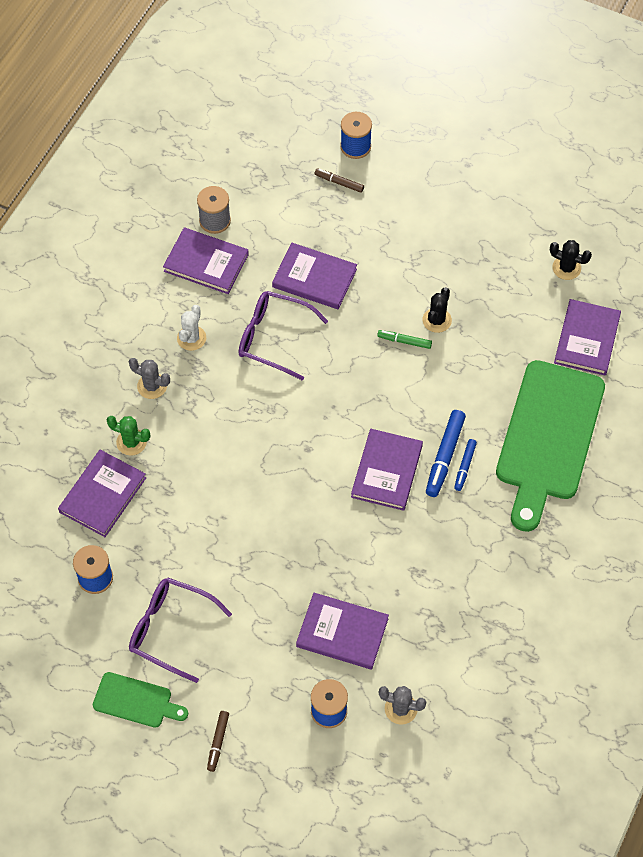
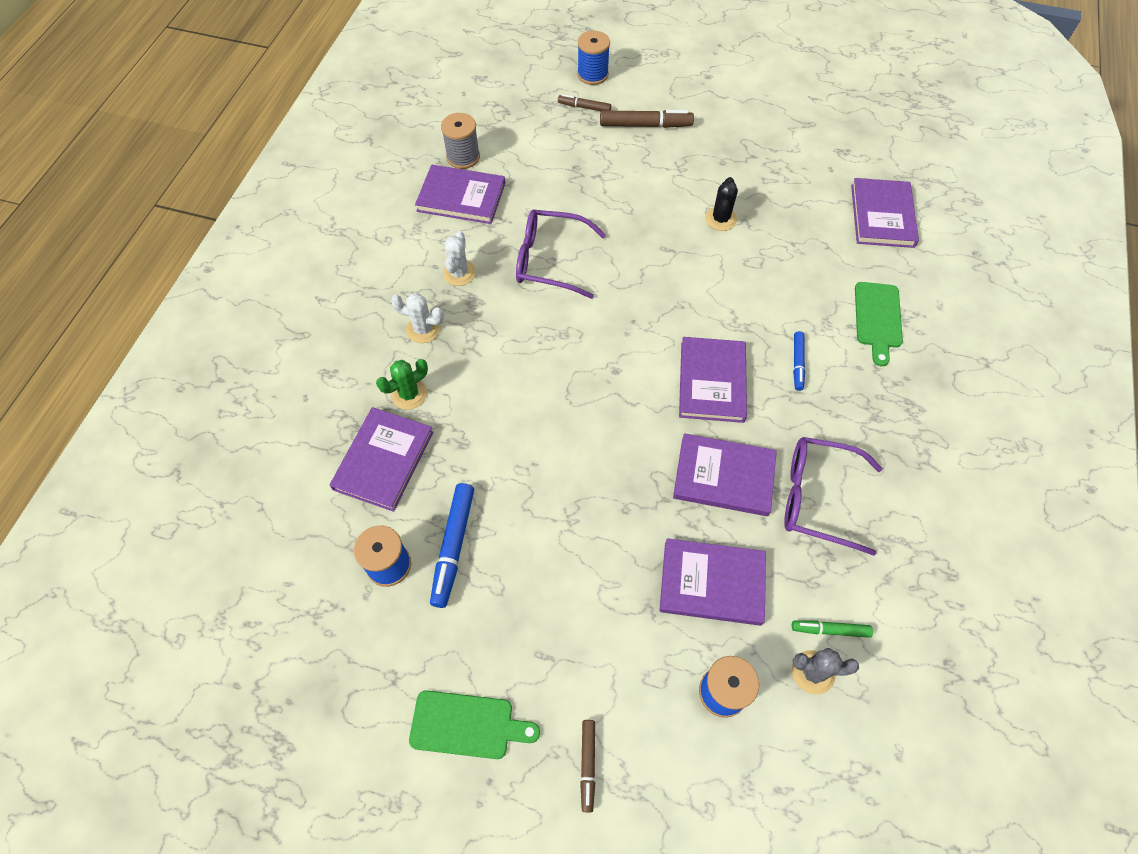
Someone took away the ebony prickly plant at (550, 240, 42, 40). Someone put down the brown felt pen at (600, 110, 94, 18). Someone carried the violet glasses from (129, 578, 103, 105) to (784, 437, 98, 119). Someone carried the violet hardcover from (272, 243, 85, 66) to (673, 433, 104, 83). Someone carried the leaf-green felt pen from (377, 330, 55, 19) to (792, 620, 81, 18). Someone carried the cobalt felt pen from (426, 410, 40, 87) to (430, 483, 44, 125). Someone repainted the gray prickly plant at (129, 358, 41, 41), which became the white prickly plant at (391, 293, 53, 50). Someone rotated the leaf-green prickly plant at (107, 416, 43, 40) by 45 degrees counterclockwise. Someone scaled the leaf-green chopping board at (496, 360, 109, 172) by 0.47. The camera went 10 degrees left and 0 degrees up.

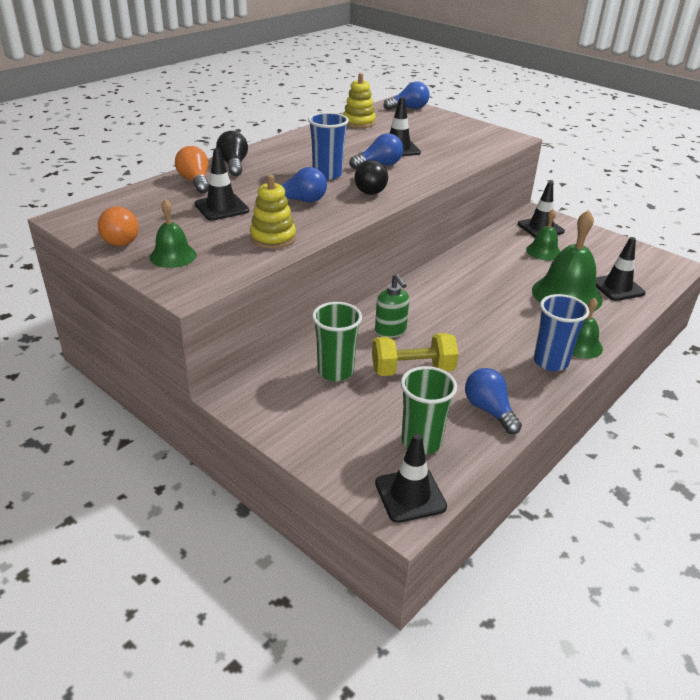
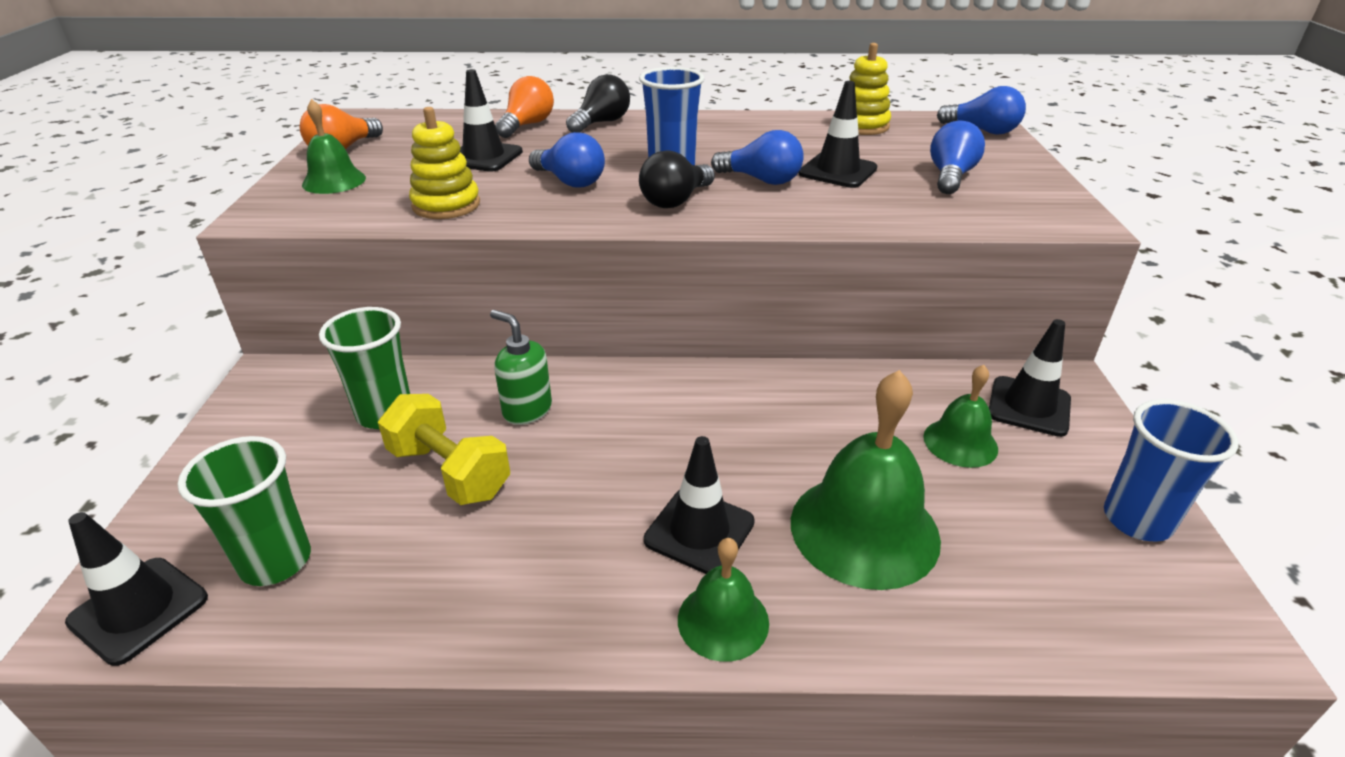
Someone carried the cobalt light bulb from (465, 368, 57, 66) to (930, 121, 55, 73). Someone carried the cobalt cup from (534, 294, 56, 77) to (1104, 399, 134, 143). Someone carried the ebony road cone from (596, 237, 50, 64) to (644, 436, 111, 138). Someone rotated the leaf-green soap dispenser at (375, 274, 34, 64) by 105 degrees clockwise. The camera went 50 degrees right and 0 degrees up.

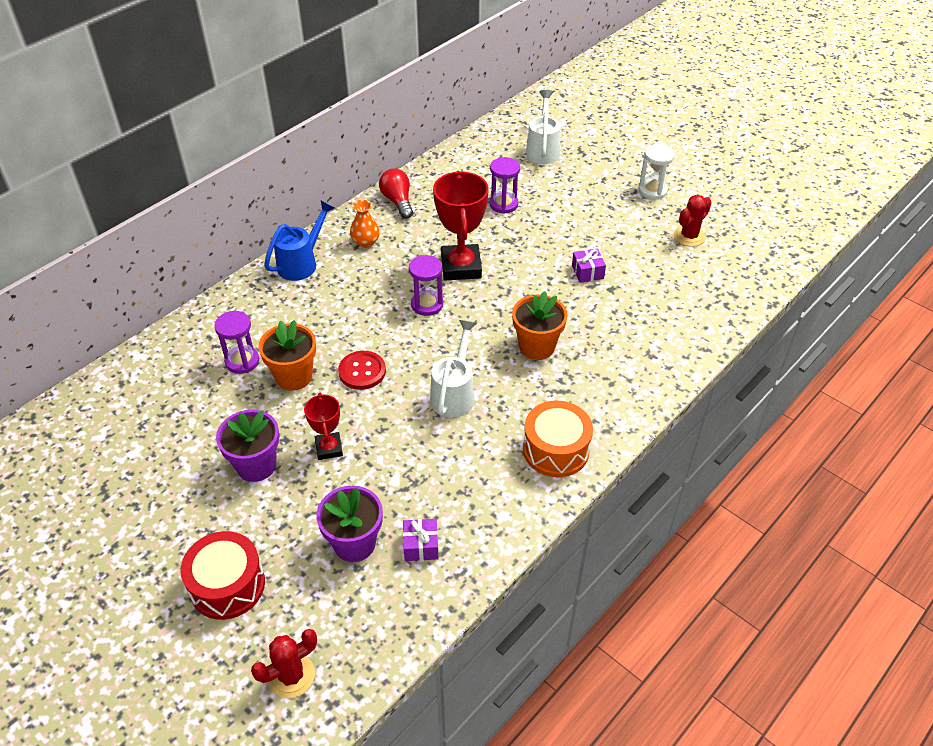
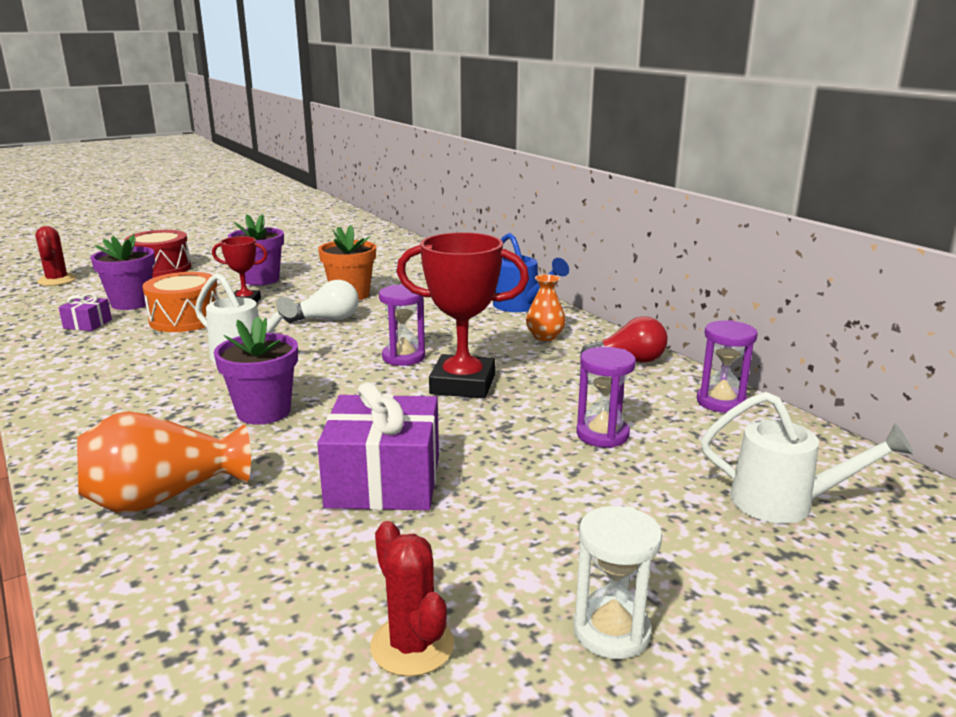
Someone put down the orange vase at (77, 411, 174, 102). Someone carried the violet sandglass from (214, 311, 45, 63) to (697, 320, 61, 93). Someone carried the orange drum from (523, 401, 70, 76) to (143, 272, 76, 60). Someone swapped the red sewing button at (338, 351, 48, 39) for the white light bulb at (283, 280, 76, 43). Someone repainted the orange flower pot at (512, 291, 56, 69), which became the violet flower pot at (214, 316, 84, 108). Someone scaled the violet gift at (572, 248, 34, 35) by 2.09. The camera went 105 degrees right and 25 degrees down.

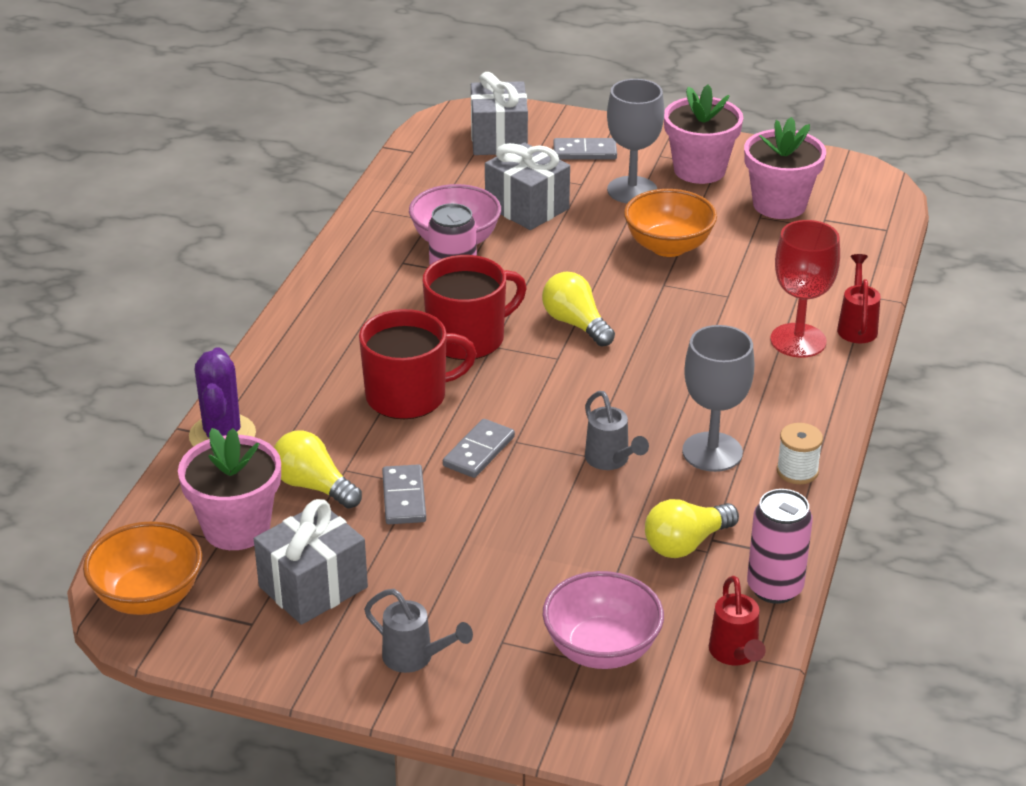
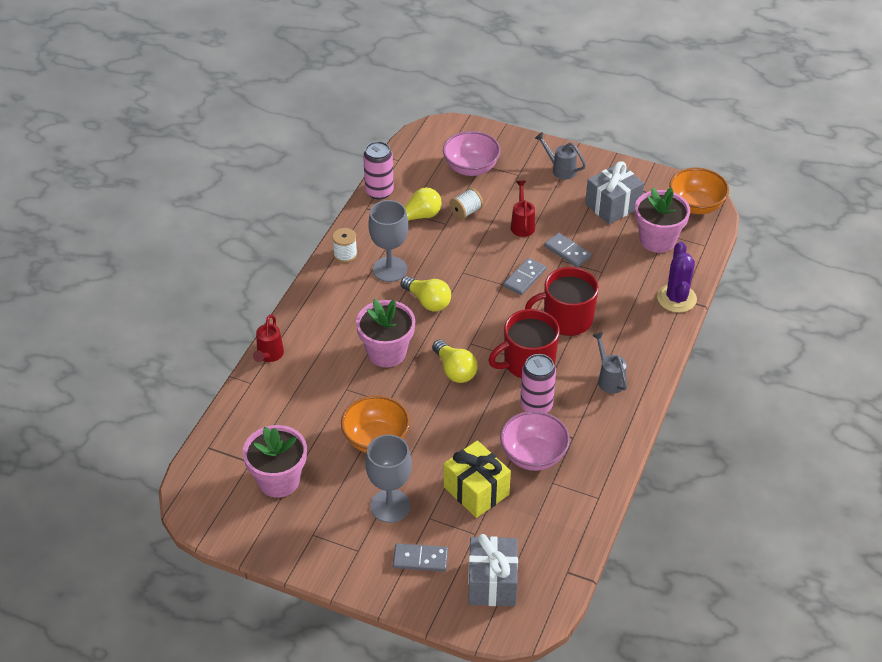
Someone took away the red goblet at (770, 220, 70, 138). Someone put down the white bobbin at (449, 188, 34, 32). Someone carried the yellow light bulb from (274, 430, 88, 79) to (401, 276, 50, 35). Someone carried the gray sprinkling can from (585, 391, 64, 79) to (592, 332, 35, 62). Someone carried the rose-pink flower pot from (664, 85, 79, 99) to (356, 299, 59, 68). Someone carried the red sprinkling can from (709, 576, 57, 89) to (511, 181, 24, 56). Someone repainted the gray gift at (485, 142, 85, 88), which became the yellow gift at (444, 440, 67, 78). Someone rotated the gray domino piece at (382, 464, 44, 60) by 45 degrees counterclockwise. The camera went 175 degrees left and 10 degrees up.

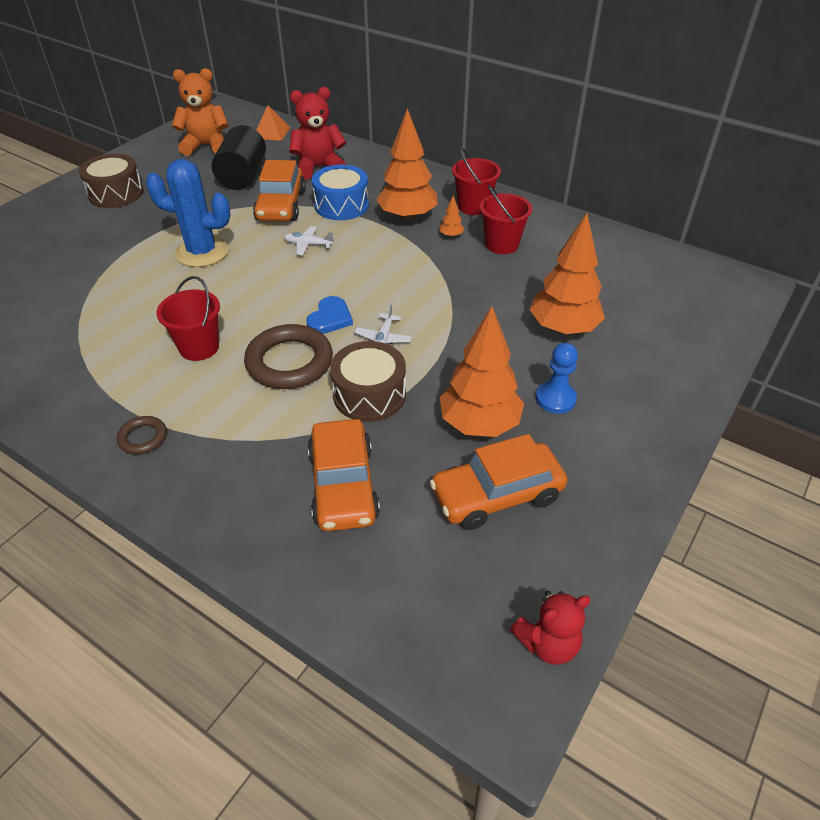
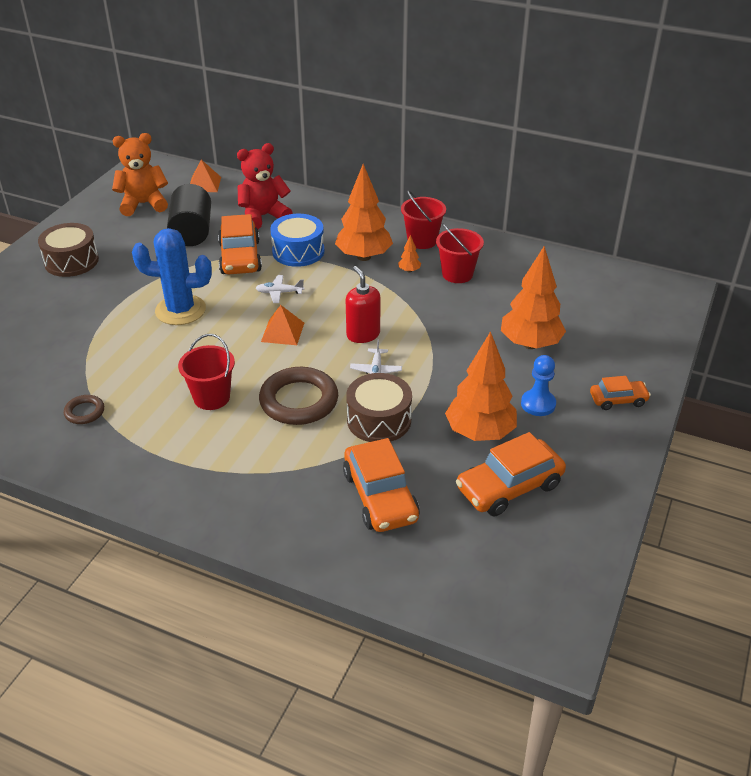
Someone took away the cobalt love heart at (306, 296, 47, 38). Someone took away the red teddy bear at (510, 591, 81, 74). Someone put down the orange pyramid shape at (261, 305, 43, 40). Someone put down the red soap dispenser at (346, 266, 34, 77). Someone put down the orange toy car at (590, 376, 61, 34). Someone carried the brown torus from (117, 416, 49, 38) to (64, 395, 40, 29). The camera went 10 degrees left and 5 degrees down.

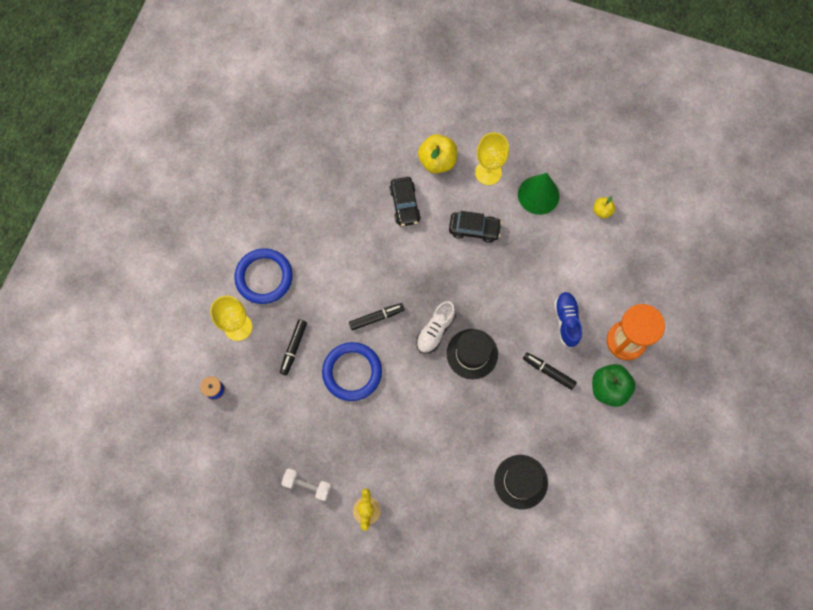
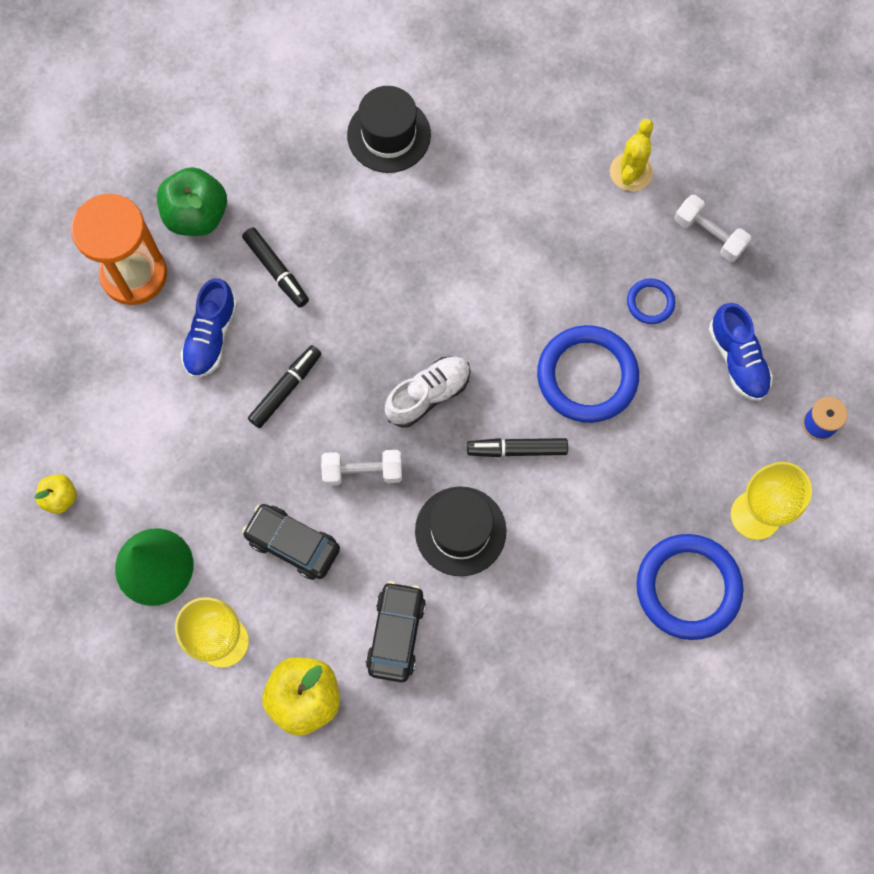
Someone put down the white hand weight at (321, 450, 81, 36). Someone put down the cobalt torus at (627, 278, 48, 46). Someone put down the cobalt shoe at (709, 303, 64, 98). Someone carried the ebony felt pen from (280, 319, 27, 56) to (248, 345, 74, 83). Someone carried the ebony top hat from (446, 329, 52, 50) to (415, 487, 91, 89). The camera went 160 degrees left and 0 degrees up.

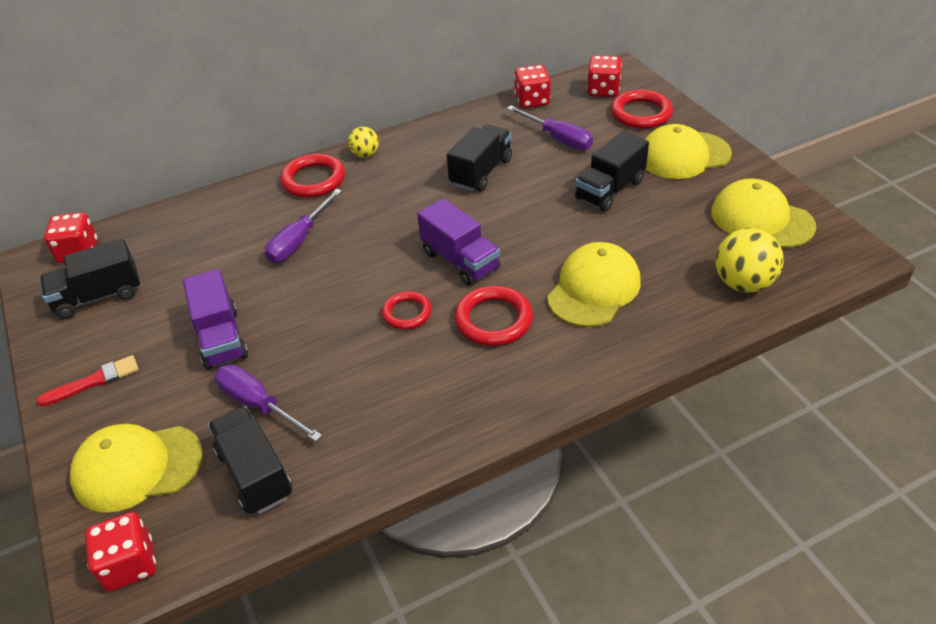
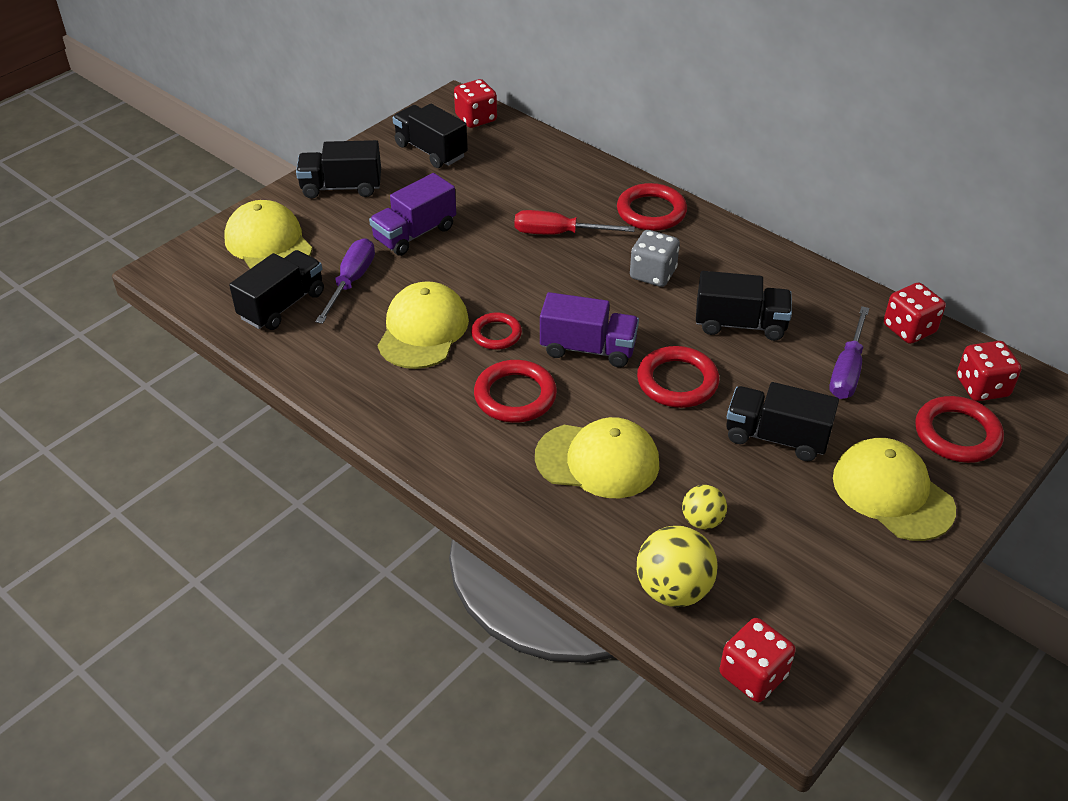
Someone put down the gray die at (630, 230, 50, 57). Someone put down the red torus at (637, 346, 82, 62). Someone carried the red die from (85, 512, 71, 79) to (720, 618, 76, 84). Someone carried the yellow play ball from (348, 127, 31, 31) to (682, 485, 45, 44). Someone carried the yellow peaked cap from (711, 178, 105, 70) to (378, 281, 91, 88). Someone swapped the red paintbrush at (37, 355, 102, 51) for the ebony lorry at (296, 140, 85, 59). Someone repainted the violet flat screwdriver at (265, 189, 77, 74), which became the red flat screwdriver at (514, 210, 121, 25). Someone rotated the violet lorry at (417, 198, 83, 88) by 105 degrees counterclockwise. The camera went 65 degrees right and 0 degrees up.

